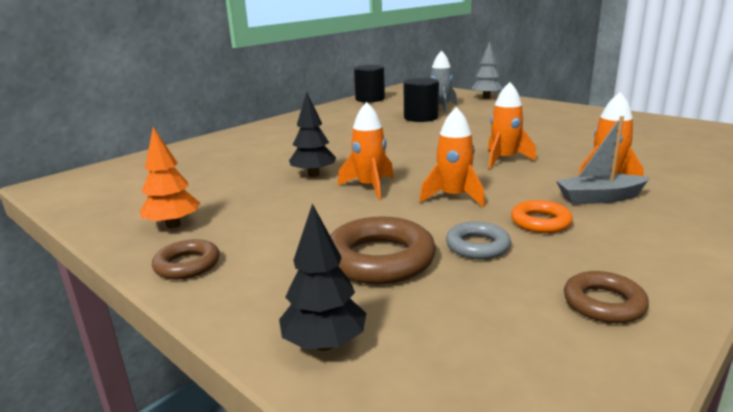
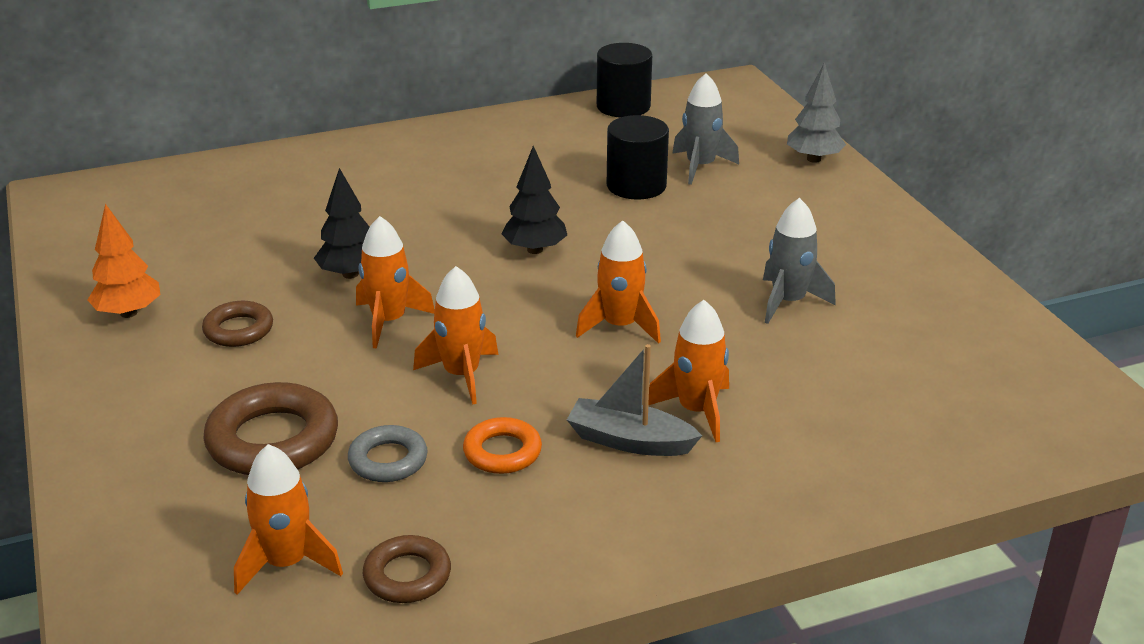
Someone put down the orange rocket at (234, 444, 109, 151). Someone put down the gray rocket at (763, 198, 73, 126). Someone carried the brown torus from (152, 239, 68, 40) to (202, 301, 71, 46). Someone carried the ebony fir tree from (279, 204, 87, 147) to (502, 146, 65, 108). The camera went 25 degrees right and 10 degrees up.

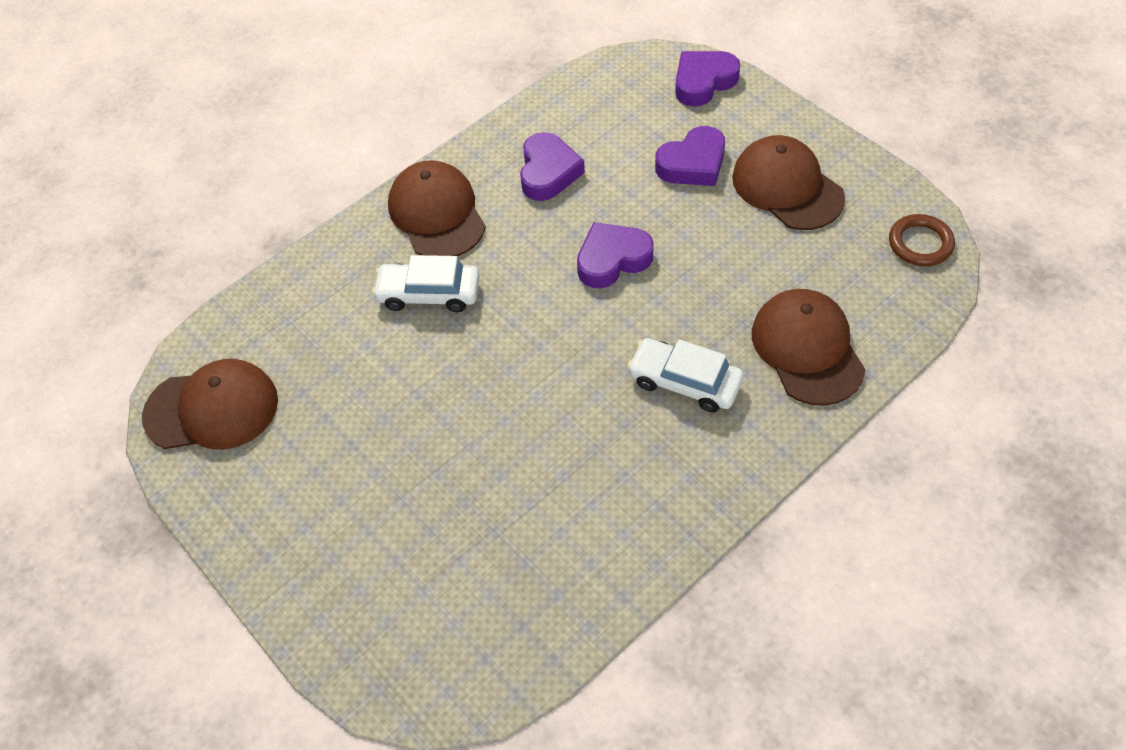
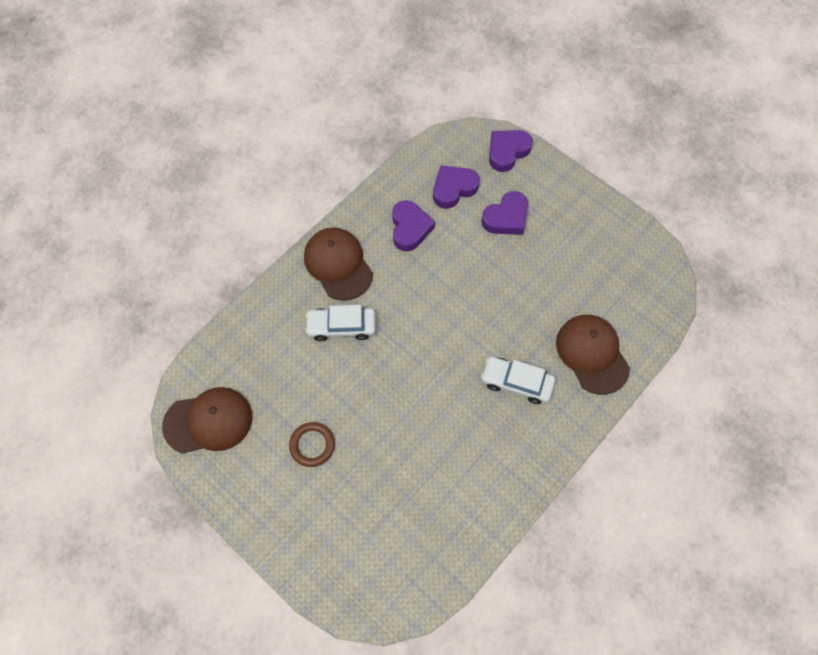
Someone took away the brown peaked cap at (732, 135, 113, 95). Someone carried the violet love heart from (577, 222, 77, 67) to (433, 166, 47, 43). Someone carried the brown torus from (889, 214, 66, 52) to (289, 422, 46, 45). The camera went 10 degrees left and 10 degrees up.

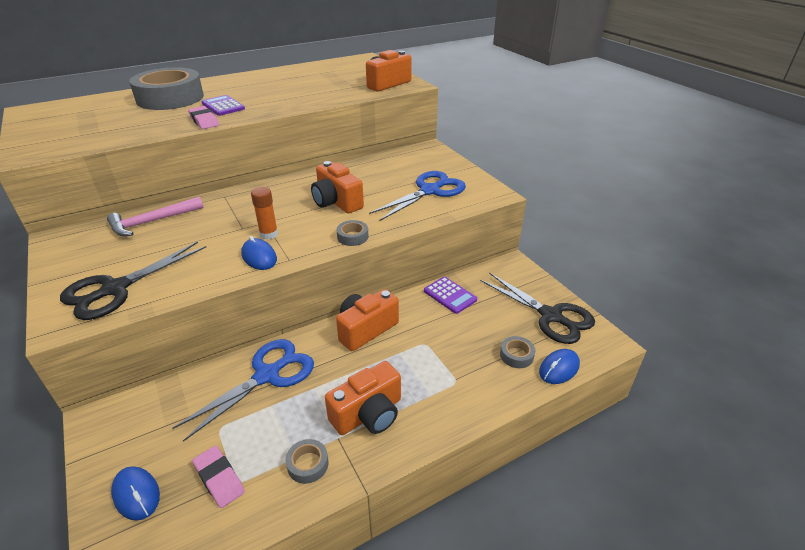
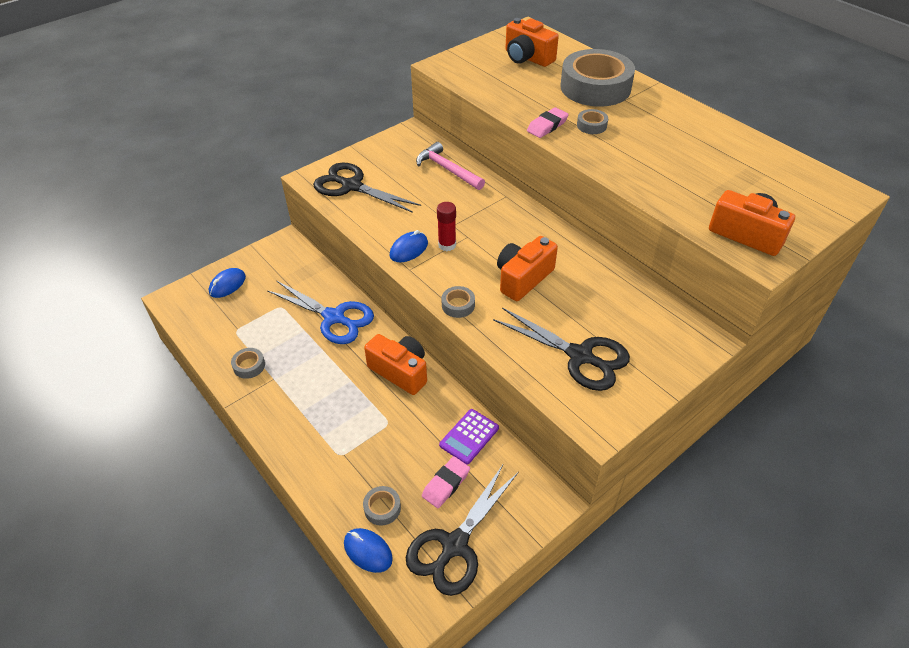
Someone carried the rose-pink pencil eraser from (192, 446, 53, 62) to (422, 456, 48, 52). Someone carried the orange camera from (325, 361, 76, 74) to (505, 18, 54, 49). Someone swapped the violet pocket calculator at (201, 95, 44, 21) for the gray sticky tape at (577, 109, 31, 25). Someone repainted the orange stick of glue at (251, 187, 27, 52), which became the red stick of glue at (437, 202, 19, 49). Someone repainted the cobalt pair of scissors at (369, 171, 97, 50), which became the ebony pair of scissors at (493, 308, 137, 83). The camera went 80 degrees right and 10 degrees up.

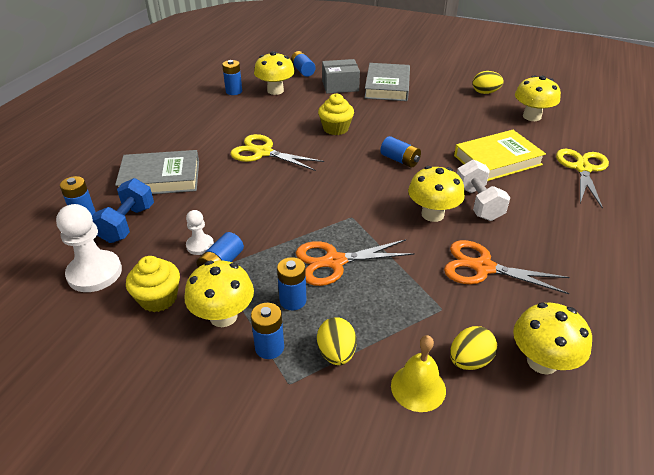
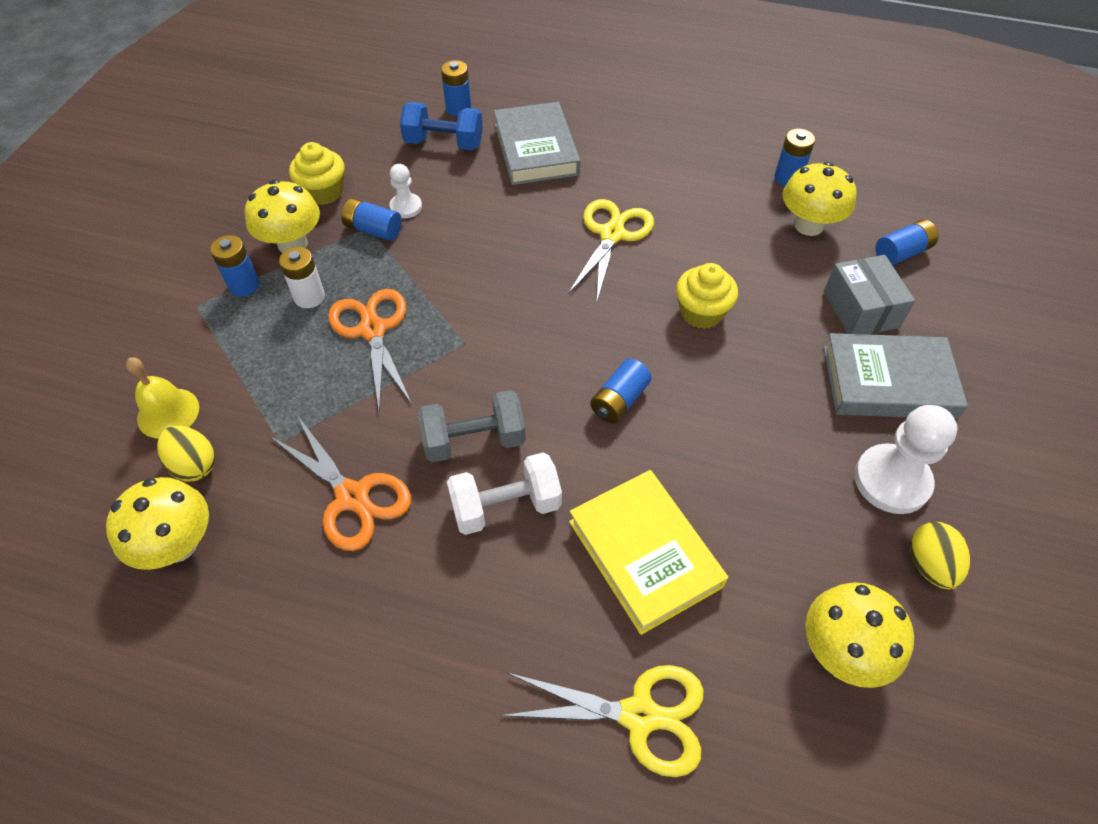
Someone took away the yellow toy egg at (317, 317, 40, 48). Someone carried the white game pawn from (56, 204, 66, 88) to (854, 405, 103, 109). Someone swapped the yellow mushroom at (408, 166, 57, 56) for the gray hand weight at (418, 390, 108, 72). Someone repainted the cobalt power cell at (277, 257, 30, 53), which became the white power cell at (279, 247, 46, 61). Someone rotated the orange pair of scissors at (444, 240, 125, 54) by 120 degrees clockwise. The camera went 85 degrees right and 15 degrees up.

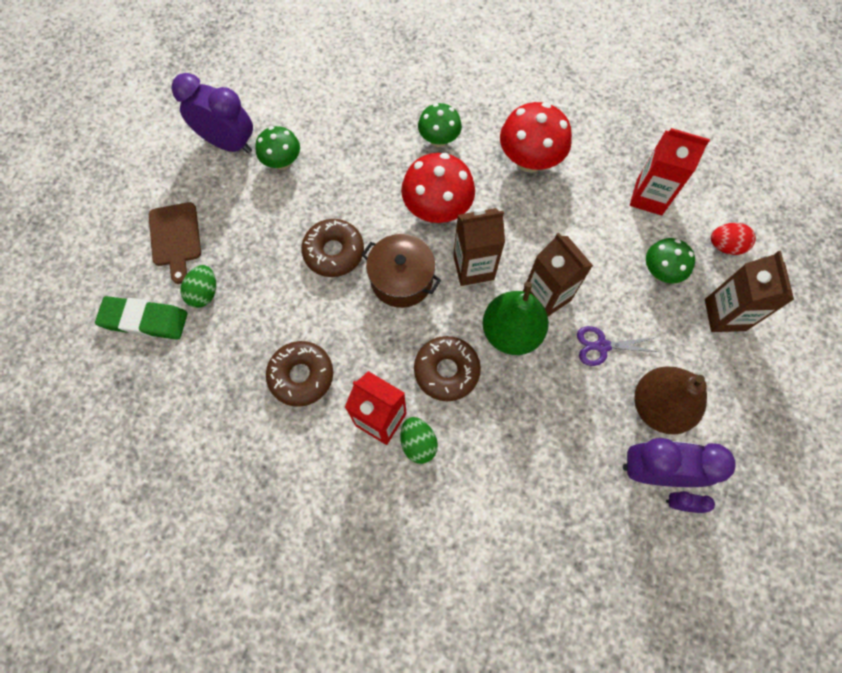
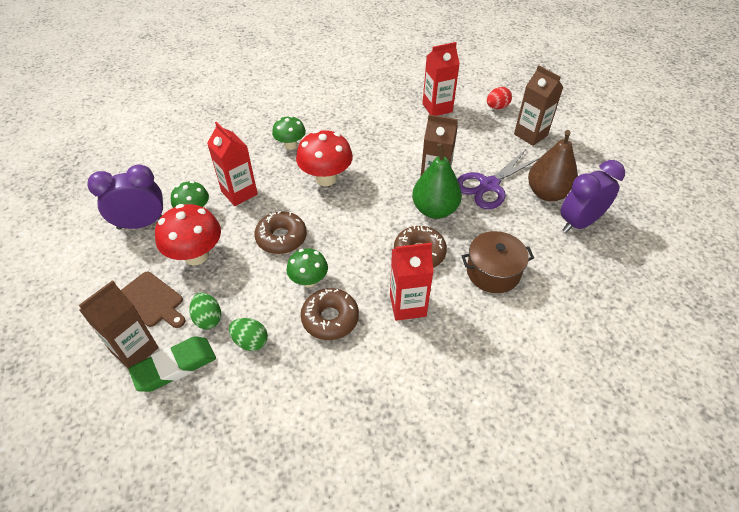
Someone took away the violet clock at (666, 491, 49, 22). Someone put down the red milk carton at (207, 122, 51, 84). Someone carried the brown pot from (362, 234, 79, 74) to (462, 231, 72, 62). Someone carried the leaf-green toy egg from (400, 417, 38, 47) to (229, 318, 39, 33). Someone carried the brown milk carton from (453, 208, 52, 78) to (79, 280, 80, 89). Someone carried the red mushroom from (500, 102, 72, 71) to (155, 204, 66, 61). Someone carried the leaf-green mushroom from (646, 238, 49, 45) to (287, 248, 41, 39). Someone scaled the violet pair of scissors at (577, 326, 81, 40) by 1.74. The camera went 40 degrees left and 20 degrees down.

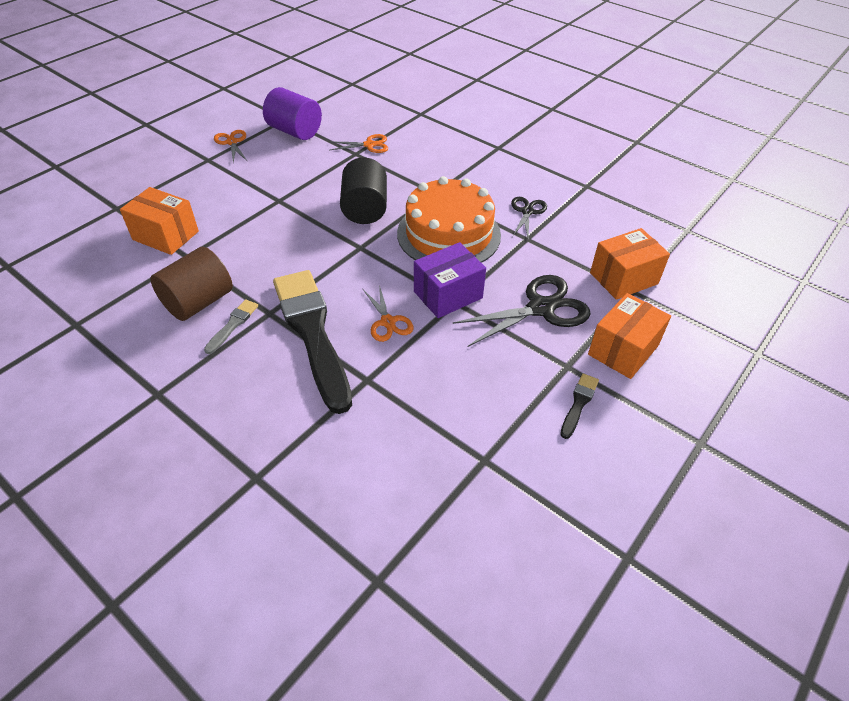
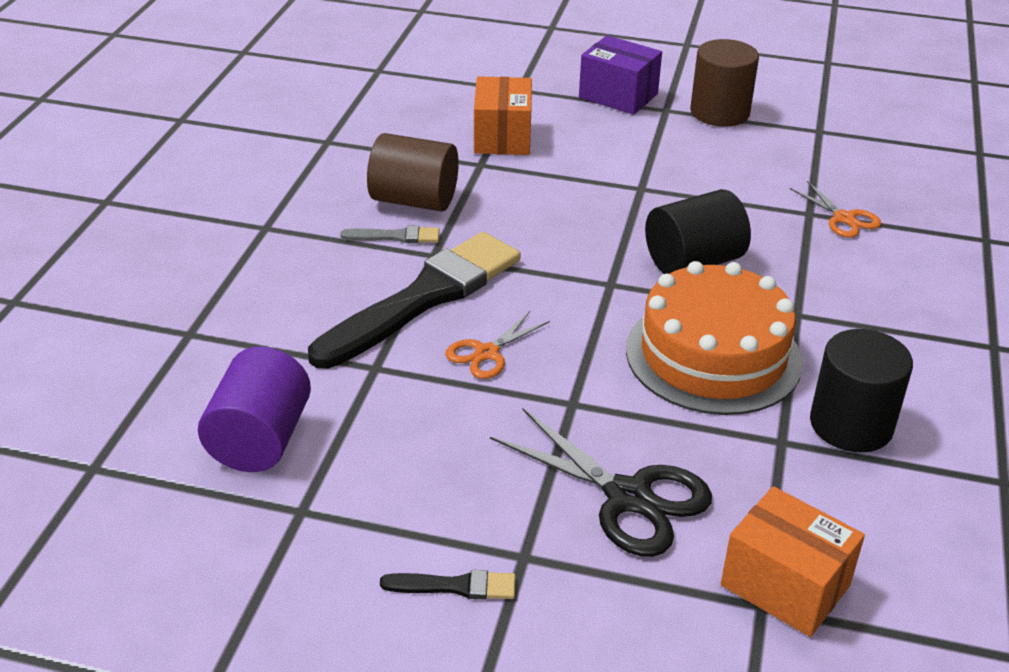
Someone took away the orange package at (588, 293, 83, 86). Someone carried the violet cylinder from (263, 87, 59, 53) to (198, 347, 113, 125). Someone carried the violet package from (414, 242, 72, 76) to (579, 35, 83, 80). Someone swapped the orange pair of scissors at (214, 130, 33, 33) for the brown cylinder at (690, 39, 69, 88). Someone swapped the ebony pair of scissors at (511, 197, 36, 40) for the ebony cylinder at (810, 329, 103, 123). The camera went 65 degrees right and 10 degrees down.

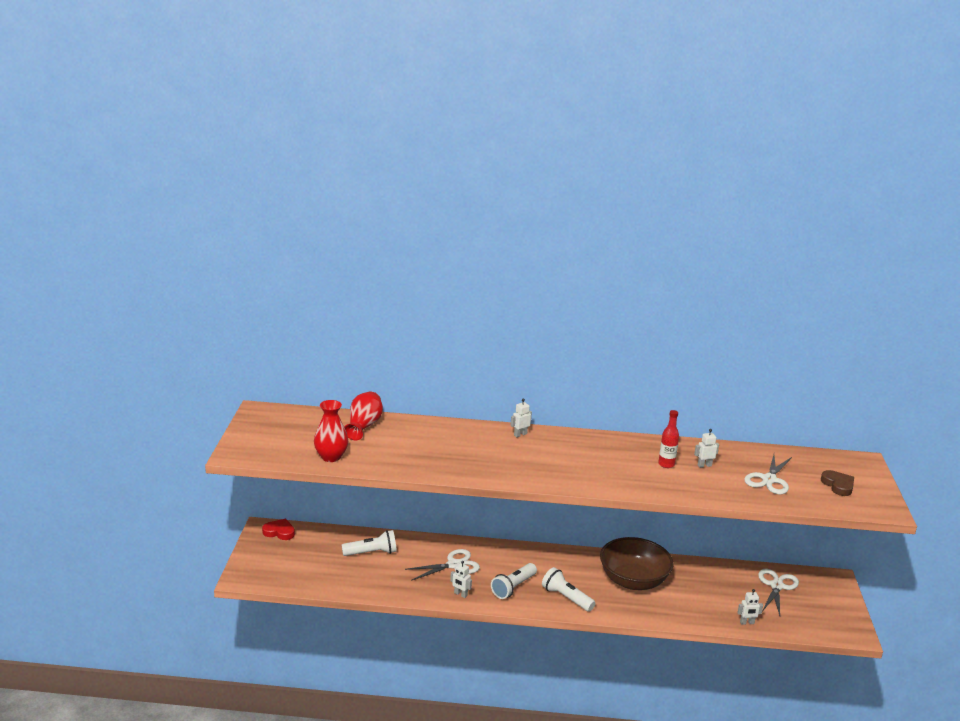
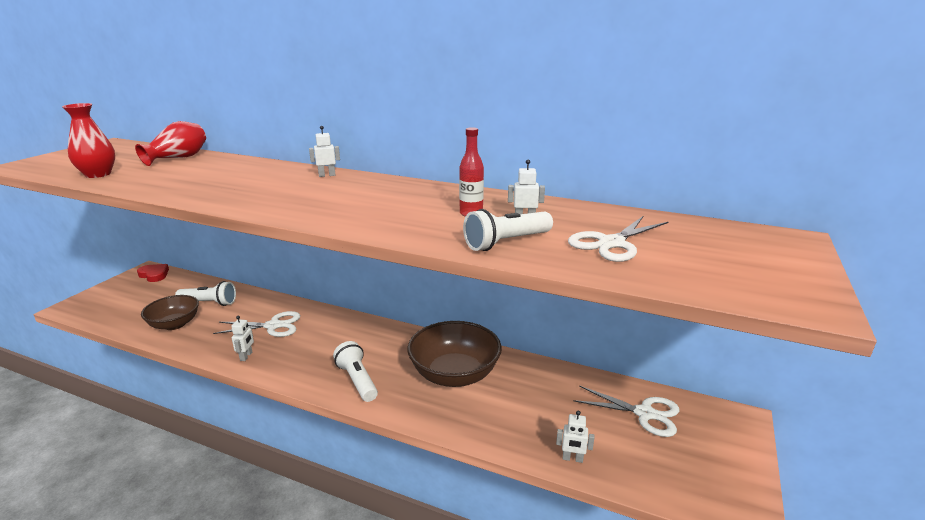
Someone took away the brown love heart at (821, 470, 33, 26). Someone put down the brown bowl at (141, 295, 58, 35). Someone carried the white flashlight from (491, 563, 46, 36) to (463, 209, 90, 42). Someone rotated the white toy robot at (450, 561, 22, 37) by 135 degrees counterclockwise. Someone rotated the white pair of scissors at (758, 569, 41, 47) by 75 degrees clockwise. The camera went 20 degrees right and 0 degrees up.

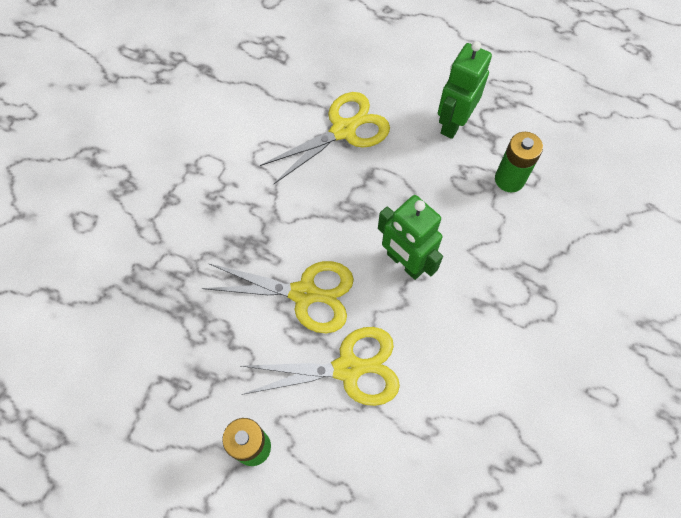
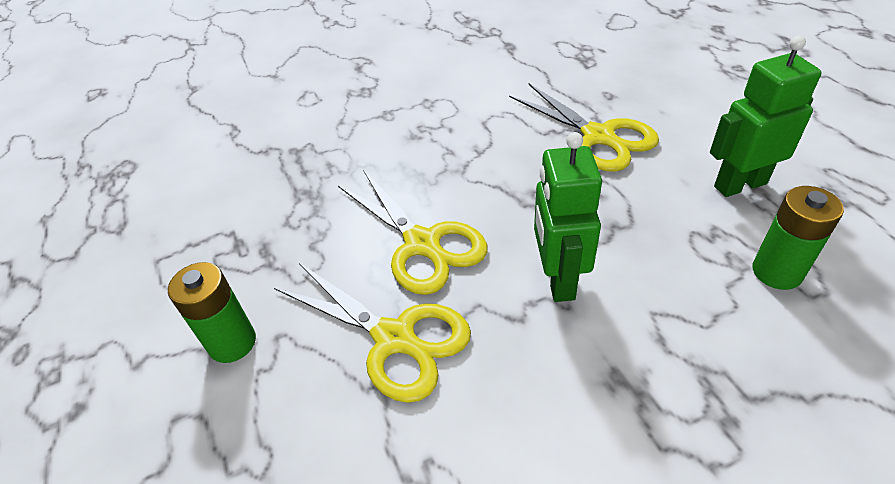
Someone rotated the yellow pair of scissors at (260, 92, 130, 92) by 45 degrees clockwise. The camera went 45 degrees right and 20 degrees down.

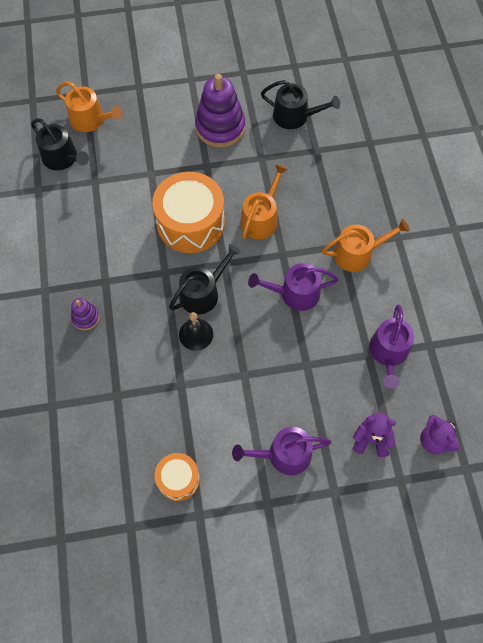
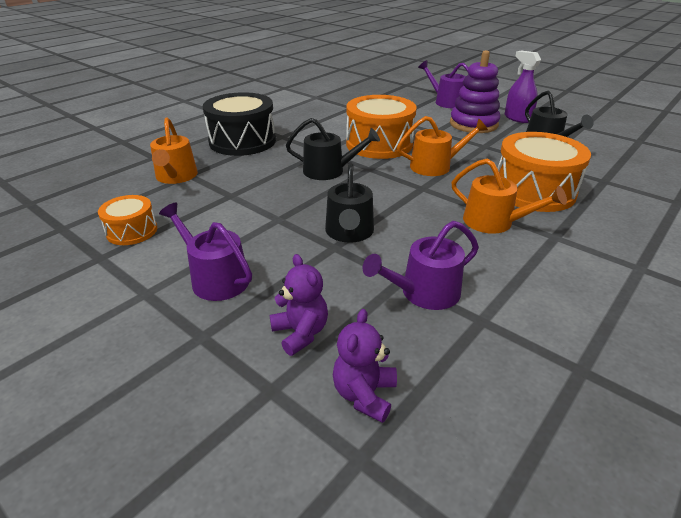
Someone took away the ebony school bell at (179, 312, 34, 39). Someone put down the orange drum at (497, 132, 94, 80). Someone put down the violet spray bottle at (505, 51, 36, 72). Someone carried the ebony sprinkling can from (31, 118, 58, 52) to (325, 163, 49, 80). Someone carried the orange sprinkling can from (56, 82, 67, 50) to (150, 117, 48, 67). Someone carried the violet sprinkling can from (248, 263, 91, 48) to (418, 60, 51, 49). Someone swapped the violet stacking toy at (71, 298, 29, 32) for the ebony drum at (203, 92, 73, 64). The camera went 50 degrees right and 30 degrees down.

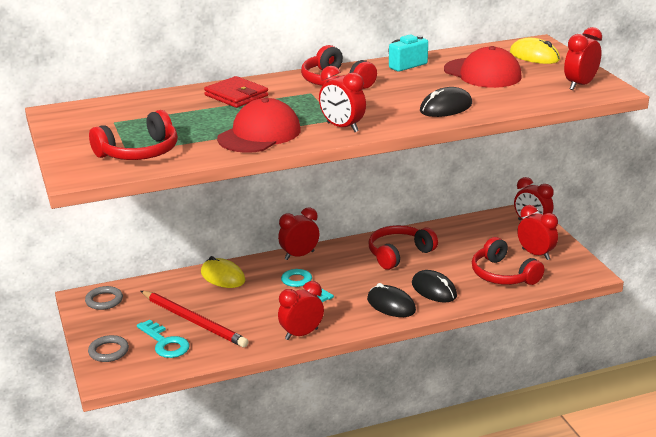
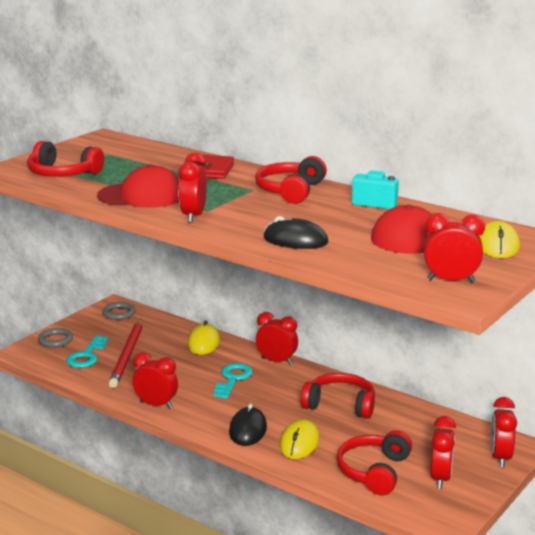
Someone repainted the ebony computer mouse at (412, 270, 45, 33), which became the yellow computer mouse at (280, 419, 40, 40). The camera went 55 degrees right and 5 degrees down.

